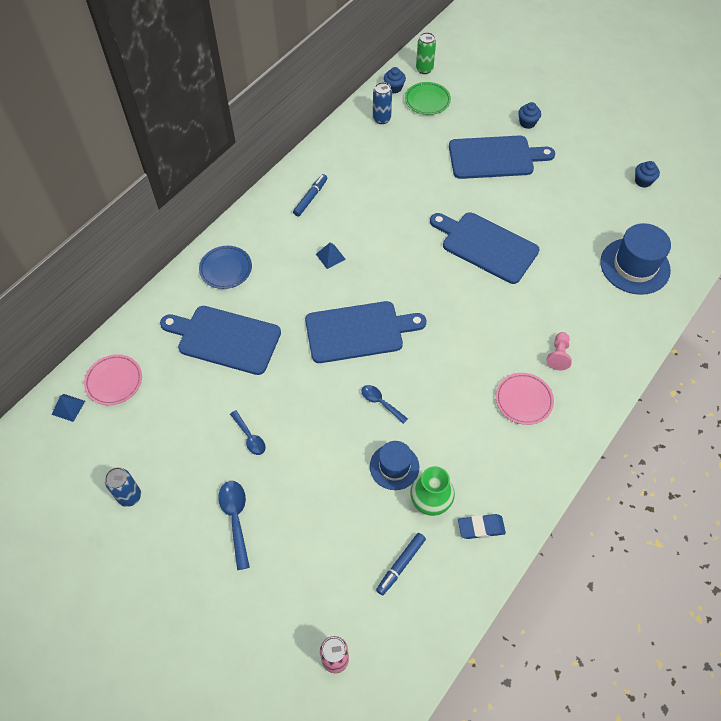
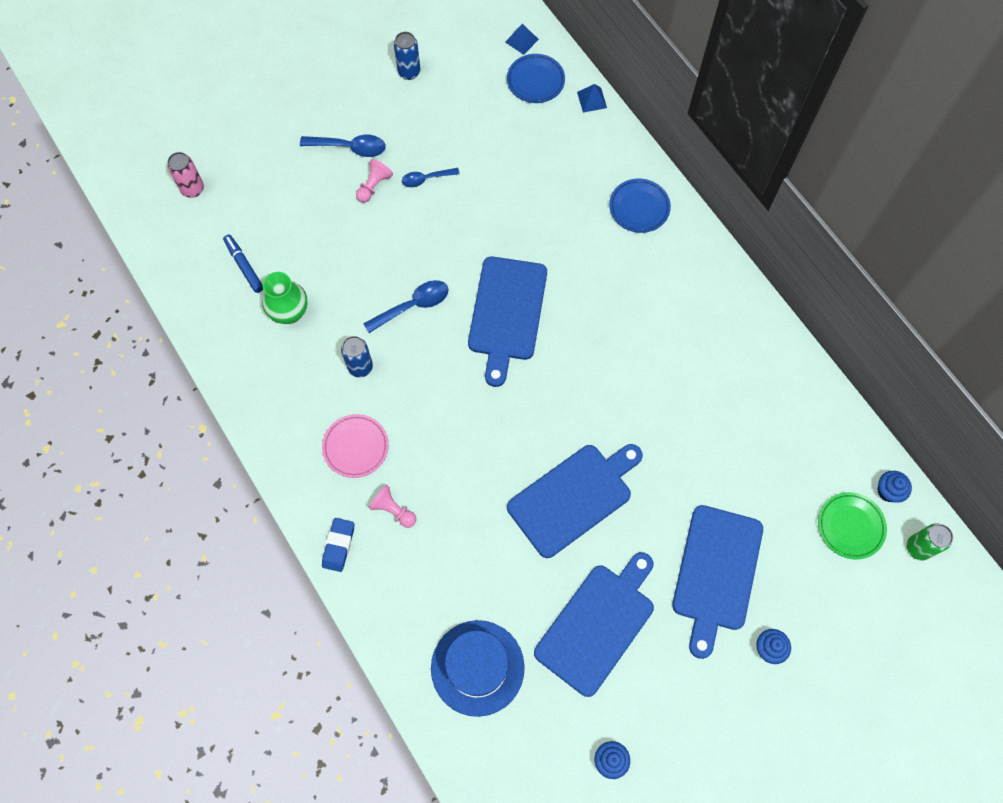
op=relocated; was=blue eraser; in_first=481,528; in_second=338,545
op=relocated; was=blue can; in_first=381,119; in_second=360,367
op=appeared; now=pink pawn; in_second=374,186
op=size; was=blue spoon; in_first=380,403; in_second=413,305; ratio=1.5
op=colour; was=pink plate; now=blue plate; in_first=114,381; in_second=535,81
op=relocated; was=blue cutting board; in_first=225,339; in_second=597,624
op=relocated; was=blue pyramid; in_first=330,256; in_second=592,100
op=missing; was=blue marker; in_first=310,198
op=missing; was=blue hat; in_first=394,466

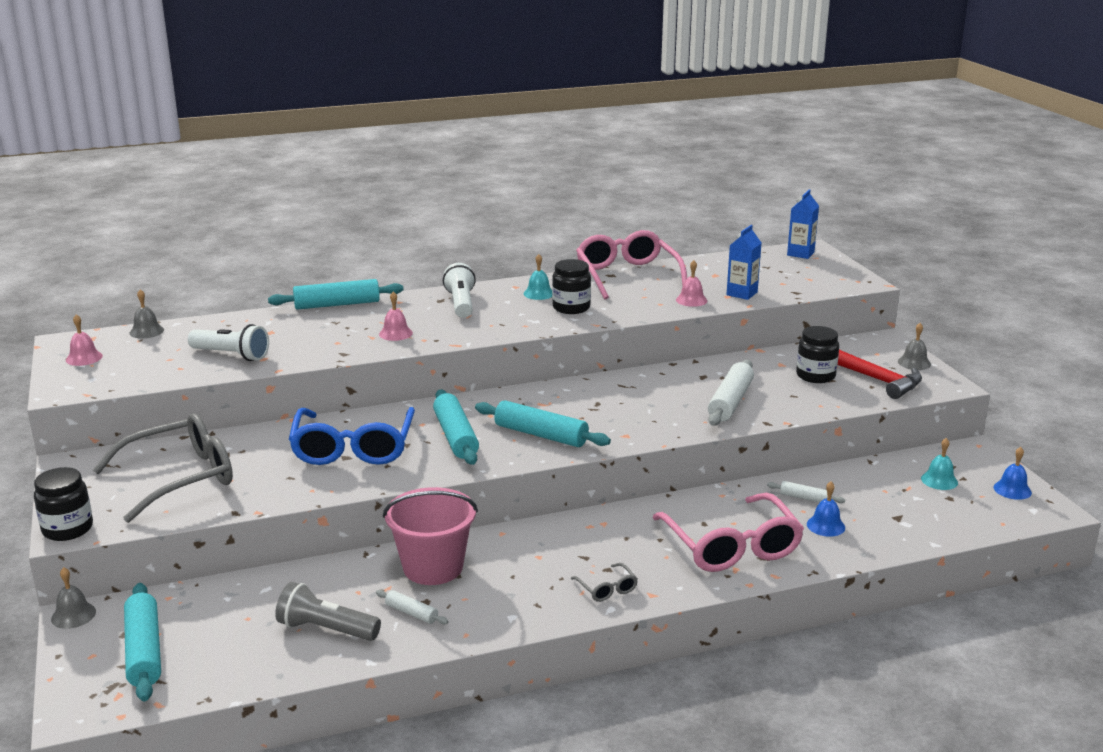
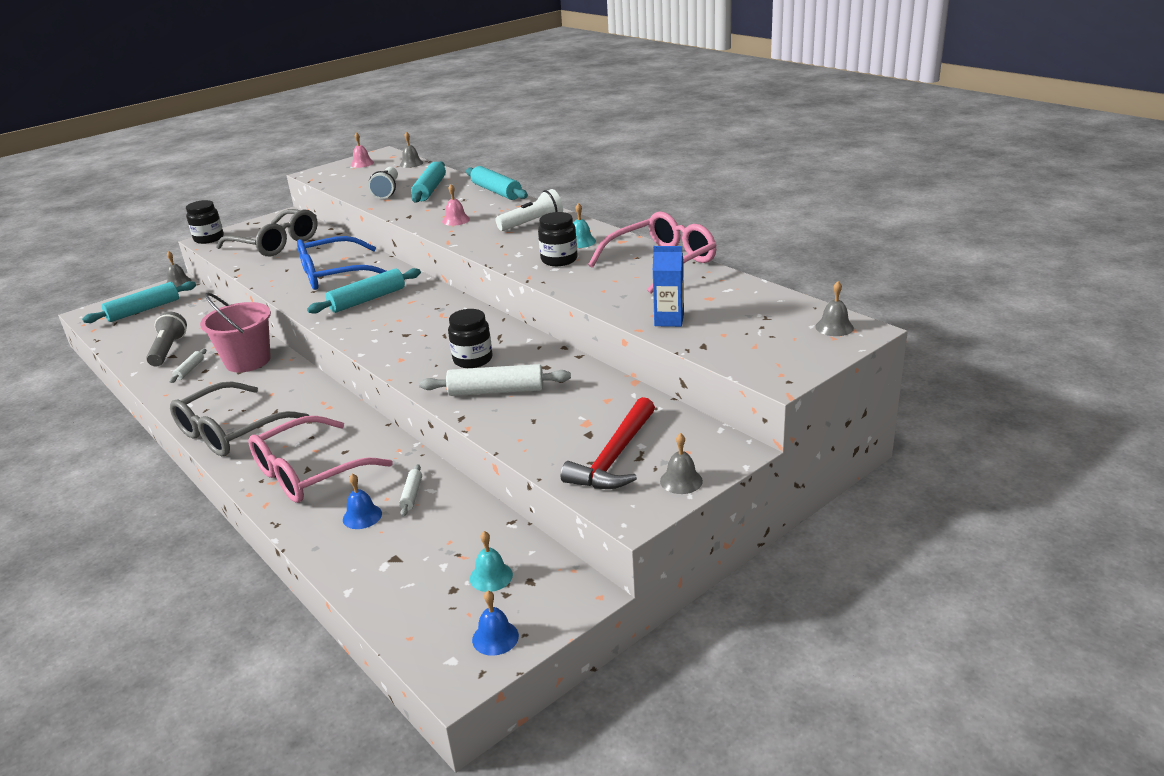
op=size; was=grey glasses; in_first=607,589; in_second=231,431; ratio=2.39
op=relocated; was=turquoise rolling pin; in_first=541,435; in_second=430,190
op=relocated; was=black jar; in_first=815,376; in_second=473,359
op=exchanged; was=blue carton; now=grey bell; in_first=800,253; in_second=834,327
op=missing; was=pink bell; in_first=691,300

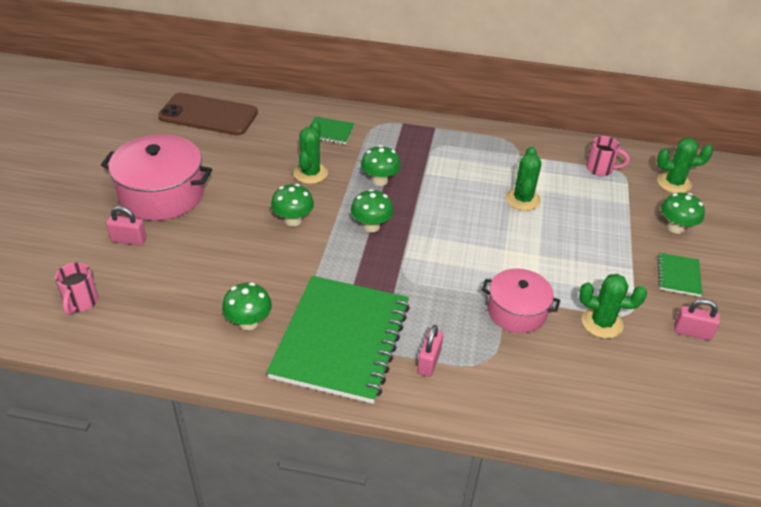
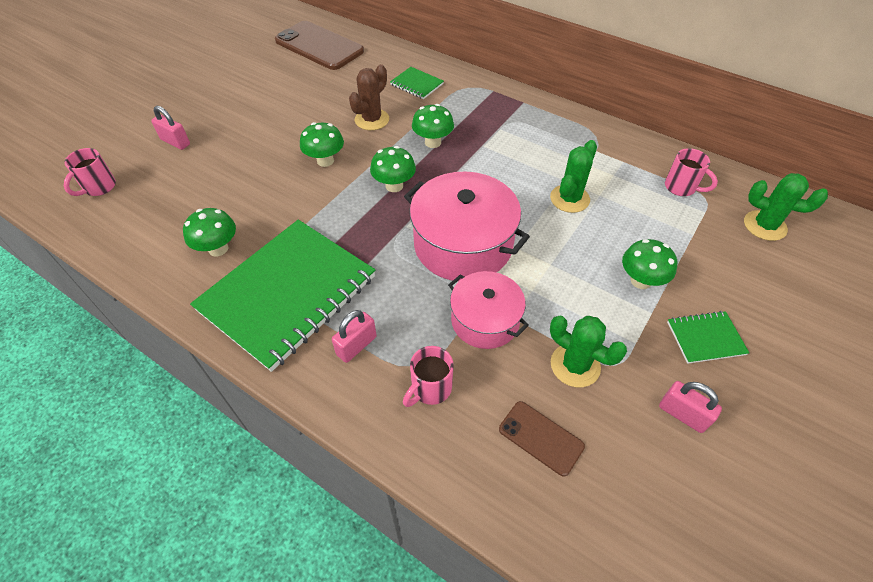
op=colour; was=green cactus; now=brown cactus; in_first=310,173; in_second=372,120
op=appeared; now=pink mug; in_second=430,389
op=relocated; was=pink pot; in_first=162,194; in_second=463,244
op=appeared; now=brown phone; in_second=541,438
op=relocated; was=green mushroom; in_first=676,228; in_second=640,281
op=spun; was=green notebook; in_first=678,276; in_second=705,338; clockwise=45

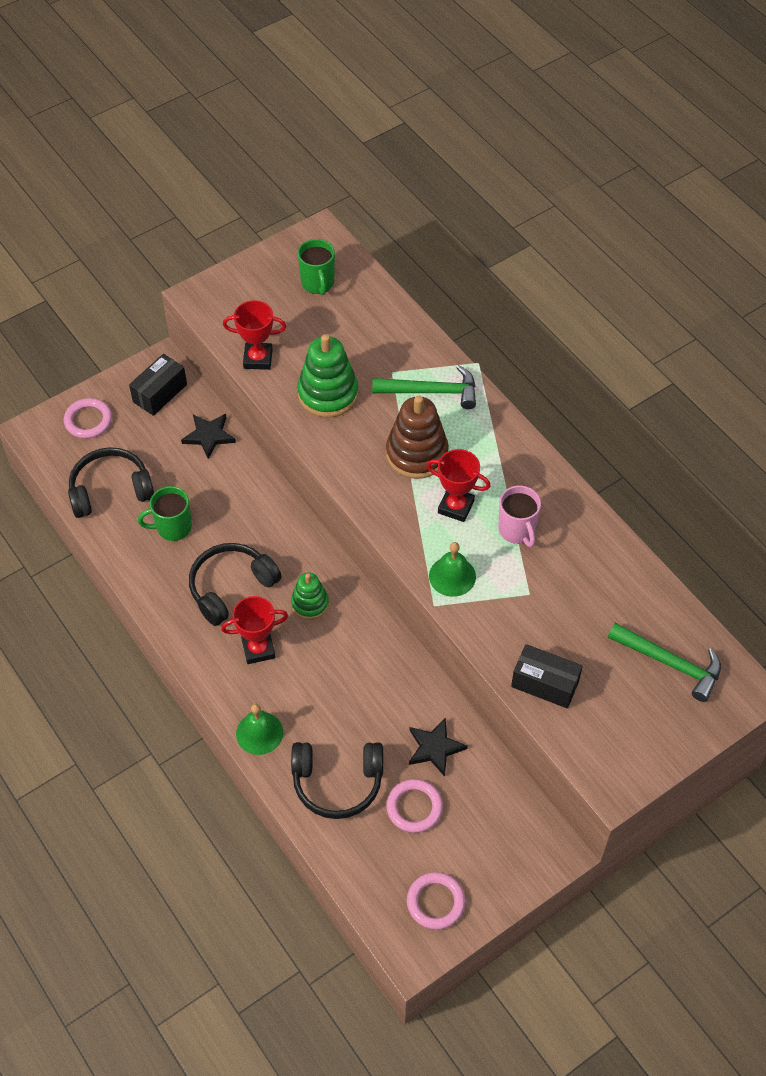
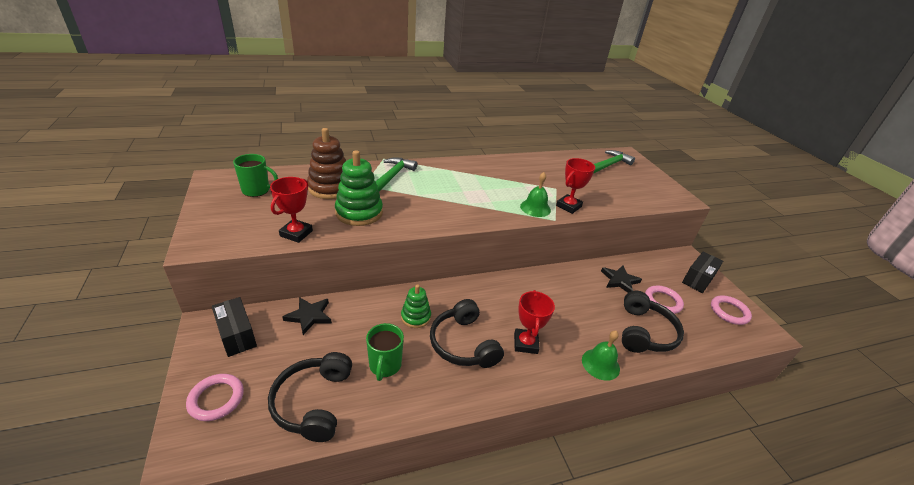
op=relocated; was=brown stacking toy; in_first=417,454; in_second=330,188
op=relocated; was=green stacking toy; in_first=310,603; in_second=415,317
op=relocated; was=red trophy; in_first=456,507; in_second=568,206
op=relocated; was=black box; in_first=545,684; in_second=698,279
op=missing; was=pink mug; in_first=517,530

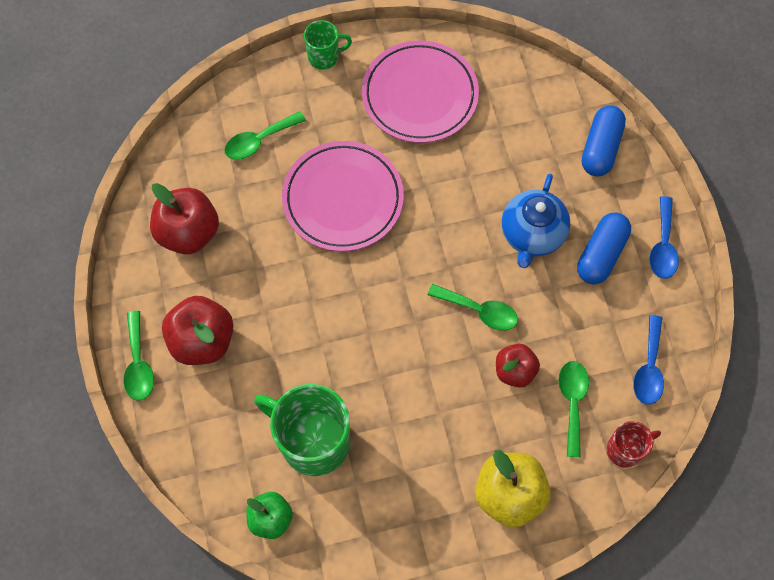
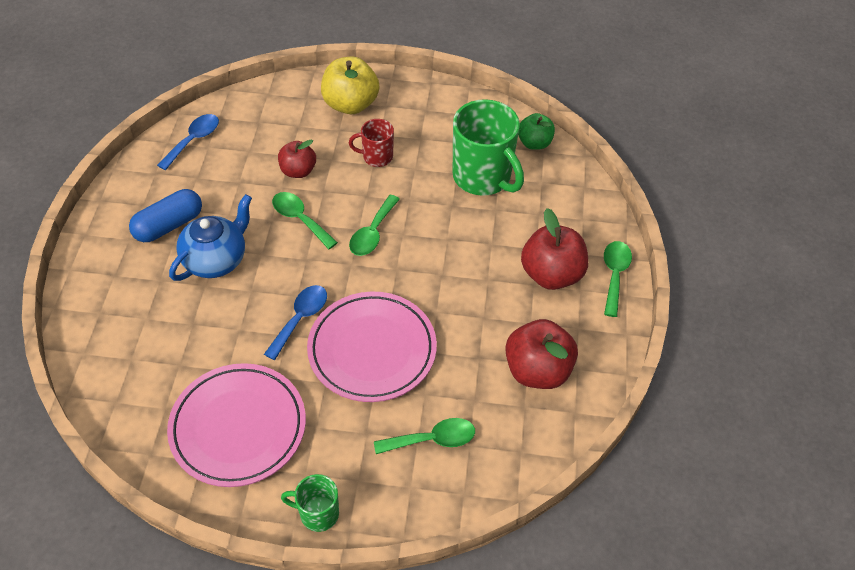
op=relocated; was=blue spoon; in_first=663,246; in_second=300,319
op=relocated; was=red mug; in_first=625,449; in_second=376,157
op=relocated; was=green spoon; in_first=572,402; in_second=372,233
op=missing; was=blue capsule; in_first=600,148

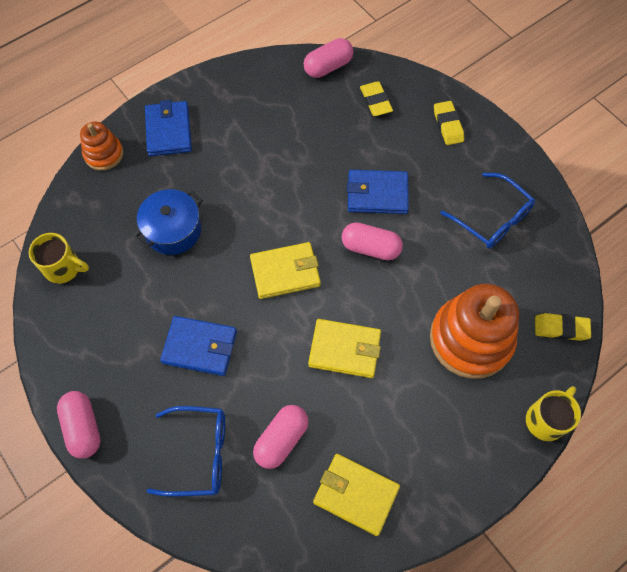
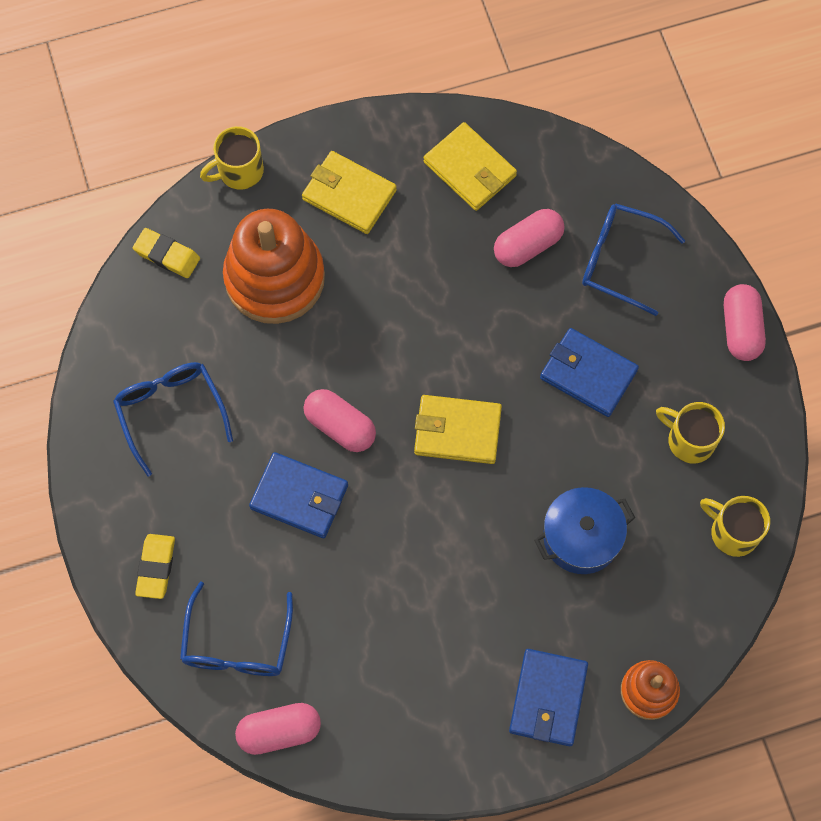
op=exchanged; was=yellow eraser; now=blue glasses; in_first=375,101; in_second=237,643
op=relocated; was=yellow wallet; in_first=344,349; in_second=349,195
op=appeared; now=yellow mug; in_second=689,440

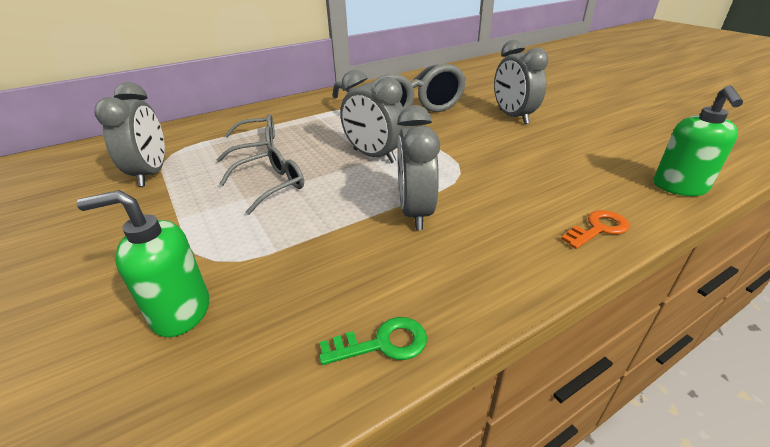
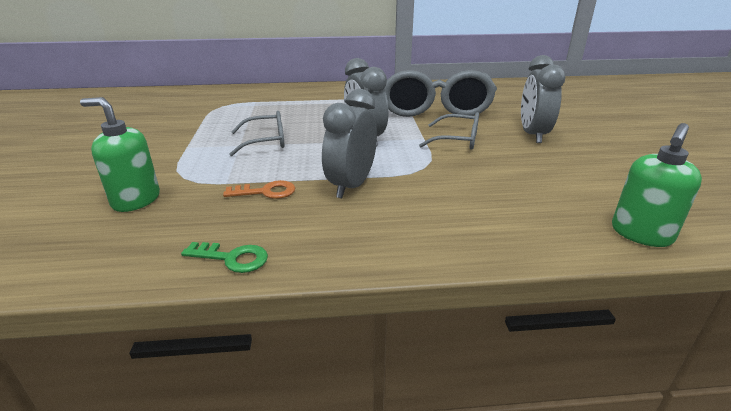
op=relocated; was=orange key; in_first=598,228; in_second=266,192
op=relocated; was=grey glasses; in_first=256,145; in_second=456,140
op=missing; was=grey clock; in_first=151,174

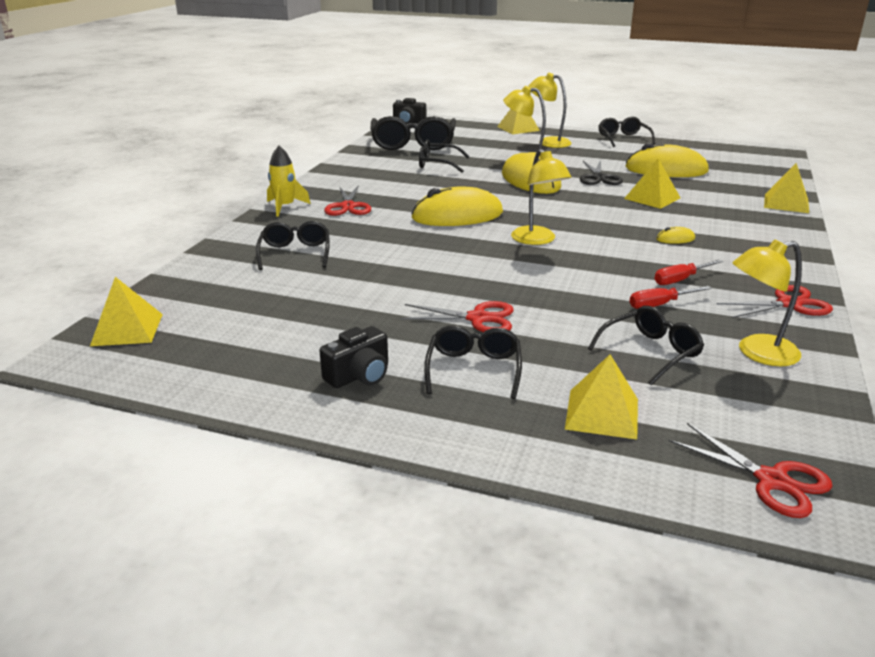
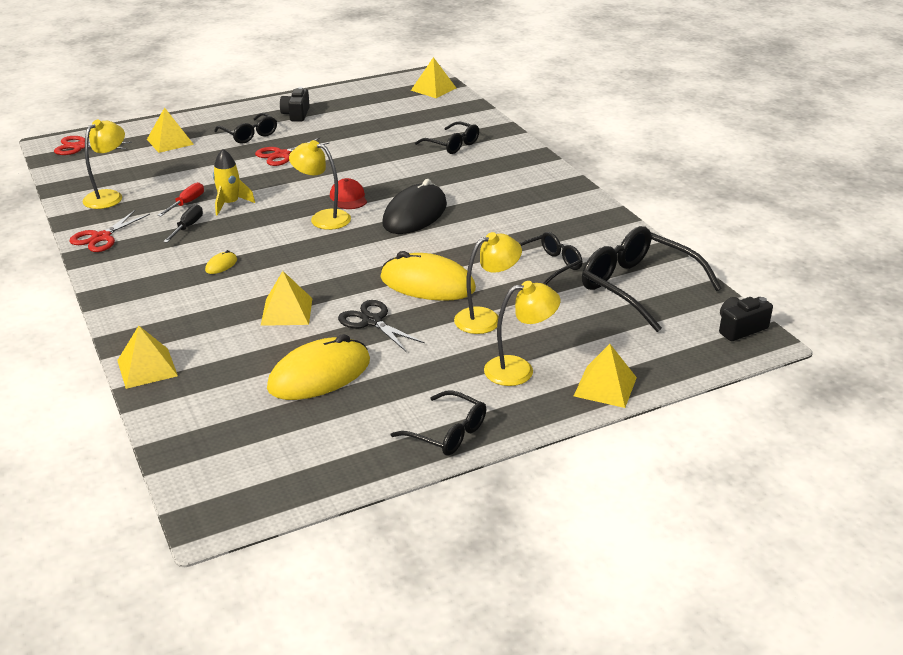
op=colour; was=red screwdriver; now=black screwdriver; in_first=680,280; in_second=187,227
op=relocated; was=yellow rocket; in_first=285,207; in_second=230,204
op=appeared; now=red cap; in_second=348,198
op=colour; was=yellow mouse; now=black mouse; in_first=457,215; in_second=415,214
op=missing; was=red scissors; in_first=348,206
op=missing; was=black glasses; in_first=650,352

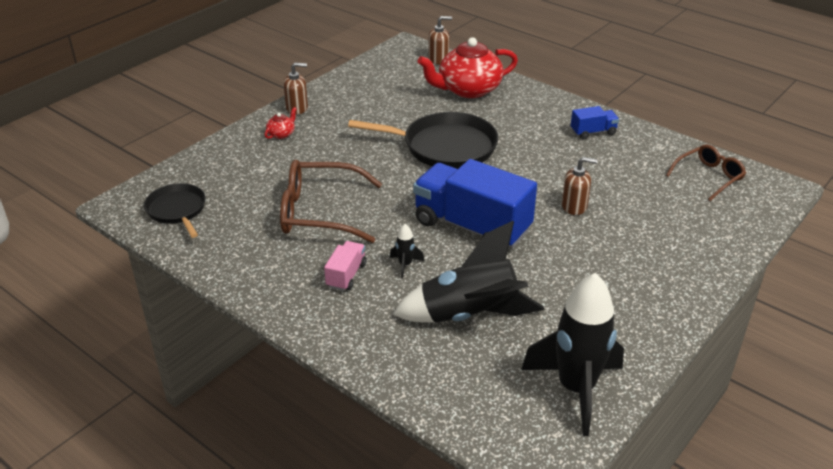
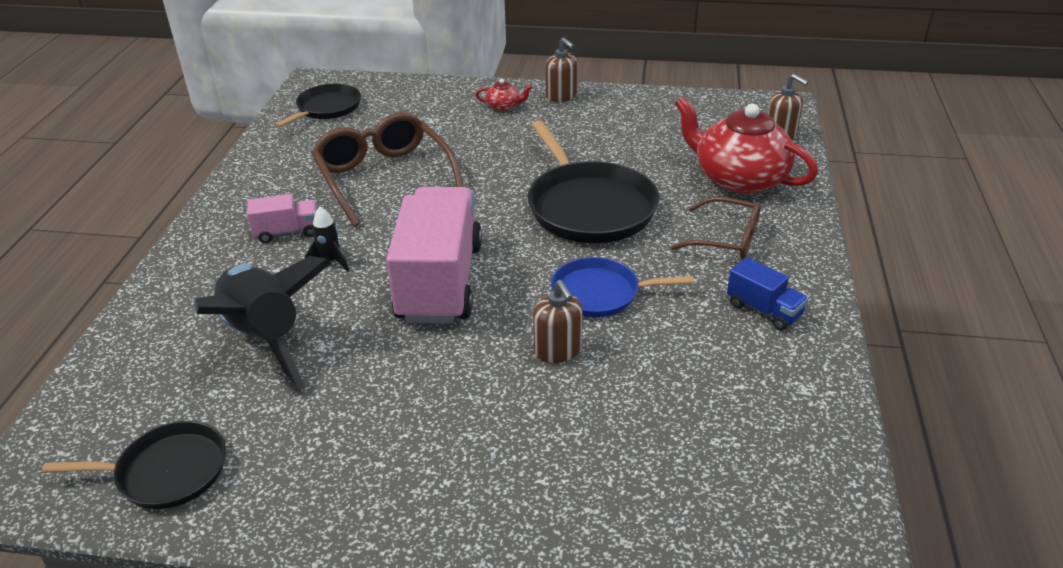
op=exchanged; was=black rocket; now=black pan; in_first=576,389; in_second=166,472
op=colour; was=blue truck; now=pink truck; in_first=472,227; in_second=440,282
op=appeared; now=blue pan; in_second=600,293
op=relocated; was=brown glasses; in_first=708,177; in_second=726,239

